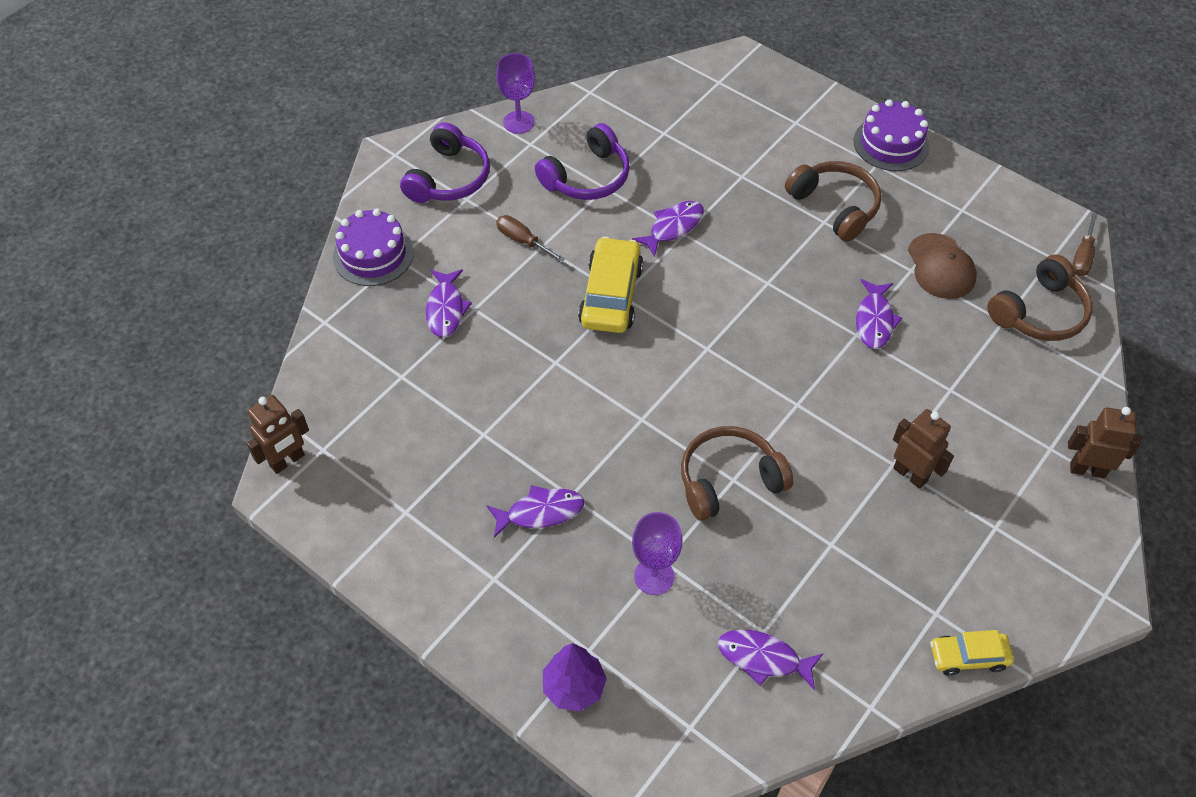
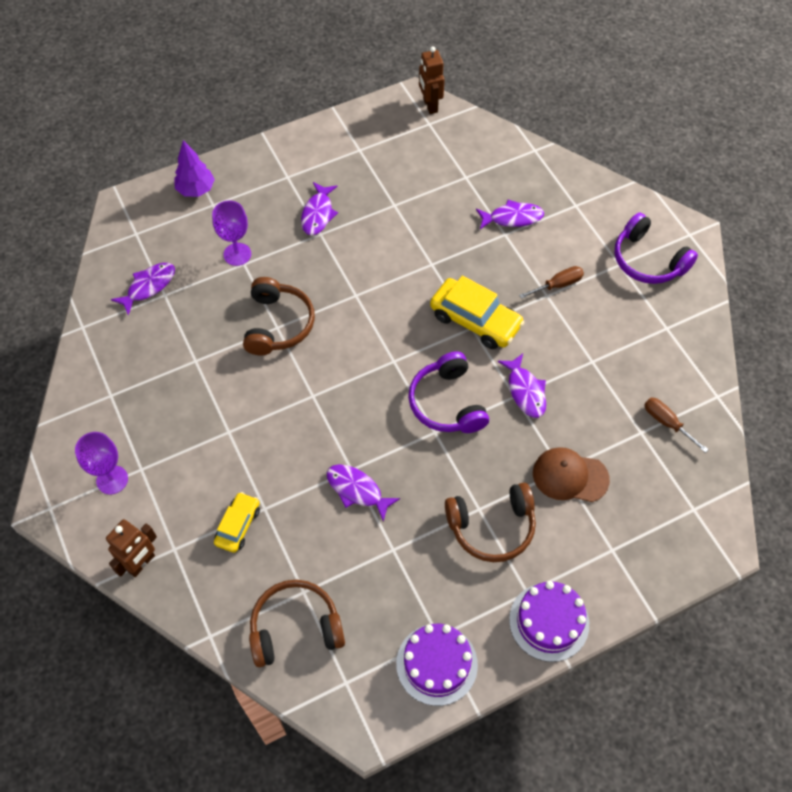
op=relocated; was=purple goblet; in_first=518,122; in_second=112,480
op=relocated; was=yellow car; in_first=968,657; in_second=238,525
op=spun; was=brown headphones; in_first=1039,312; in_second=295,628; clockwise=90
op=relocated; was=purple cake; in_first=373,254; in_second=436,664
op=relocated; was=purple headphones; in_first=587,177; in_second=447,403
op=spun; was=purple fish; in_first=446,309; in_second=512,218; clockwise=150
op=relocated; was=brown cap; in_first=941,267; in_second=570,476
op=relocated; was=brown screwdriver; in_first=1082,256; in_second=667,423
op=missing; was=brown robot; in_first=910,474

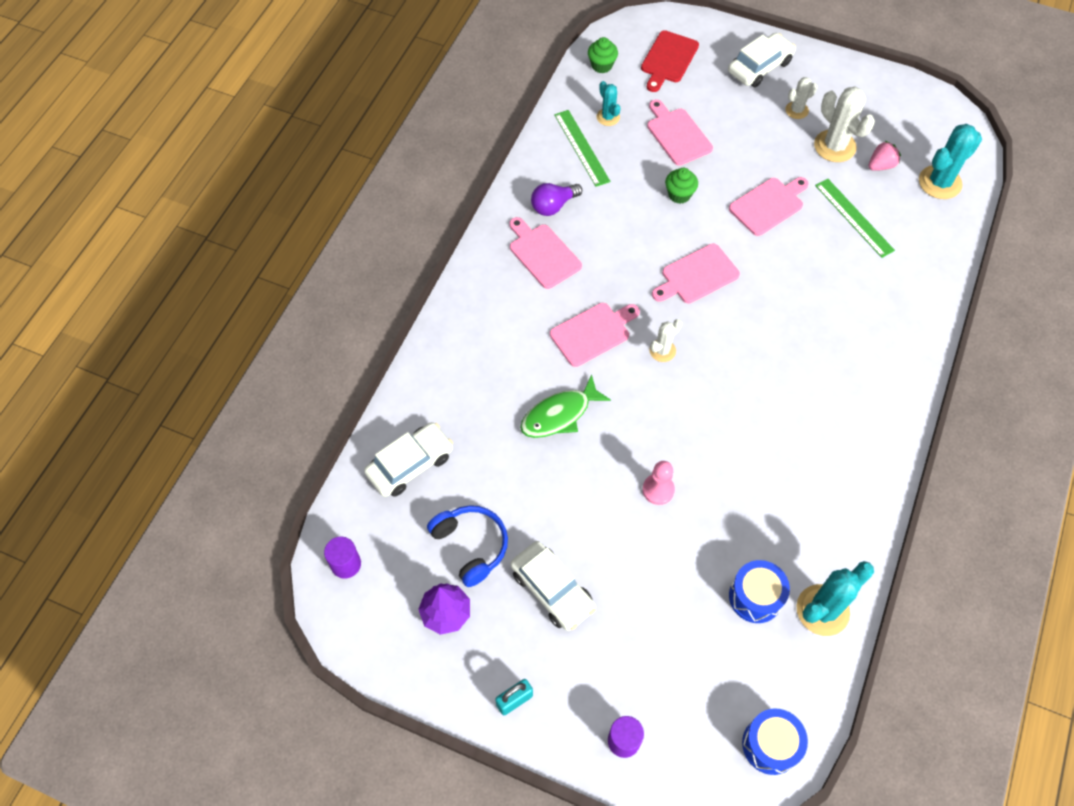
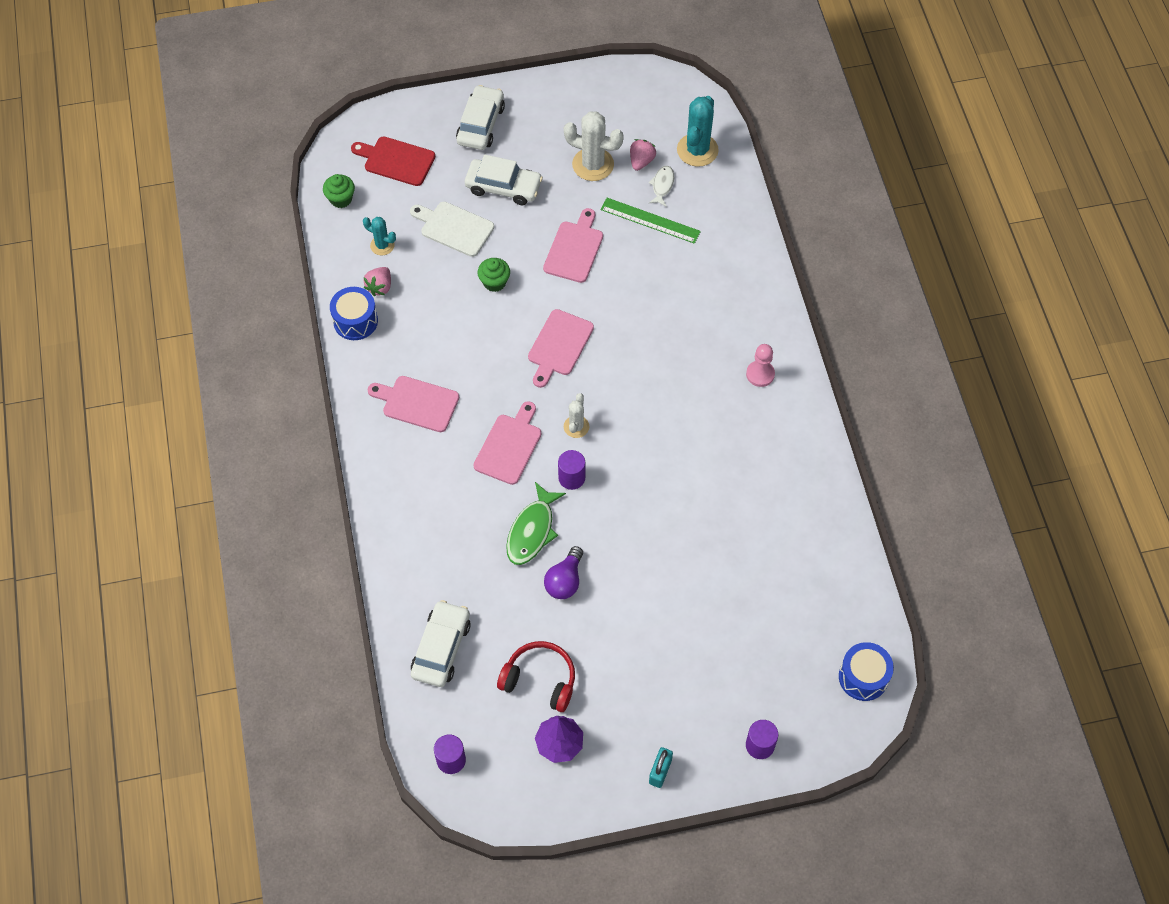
op=relocated; was=blue drum; in_first=755,597; in_second=355,321
op=spun; was=red cutting board; in_first=668,59; in_second=396,160; clockwise=120
op=exchanged; was=green ruler; now=pink strawberry; in_first=581,147; in_second=380,287
op=colour; was=pink cutting board; now=white cutting board; in_first=677,134; in_second=454,228
op=relocated; was=white car; in_first=552,589; in_second=503,187
op=colour; was=blue headphones; now=red headphones; in_first=471,546; in_second=540,680
op=relocated; was=purple light bulb; in_first=553,206; in_second=565,581
op=appeared; now=purple cylinder; in_second=571,478
op=appeared; now=white fish; in_second=662,185
op=relocated; was=pink pawn; in_first=658,490; in_second=760,374
op=missing; was=white cactus; in_first=796,110
op=missing; was=turquoise cactus; in_first=822,610

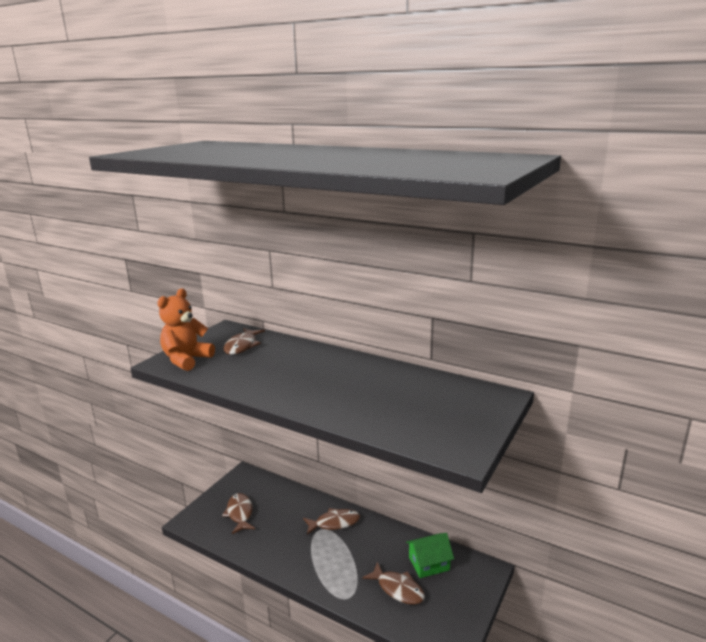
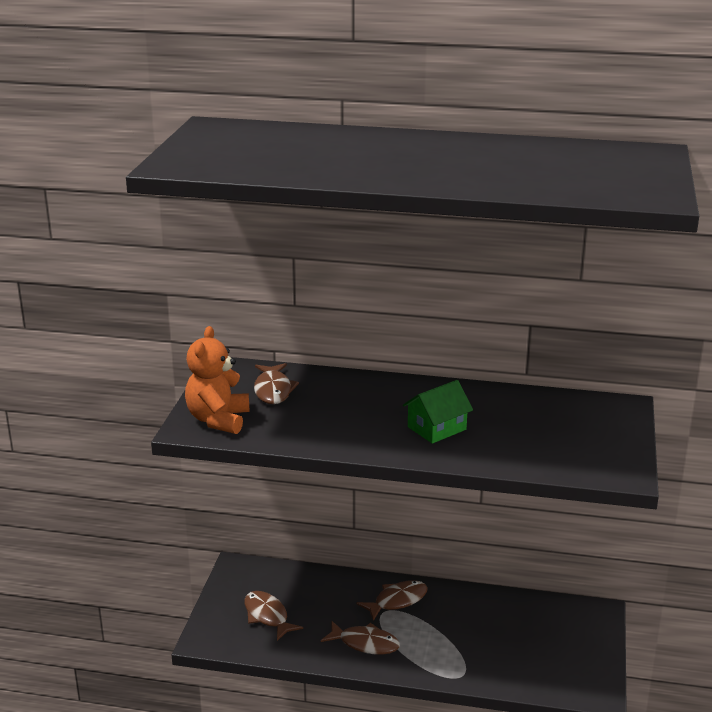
op=relocated; was=brown fish; in_first=398,589; in_second=365,643
op=relocated; was=green house; in_first=429,563; in_second=437,428

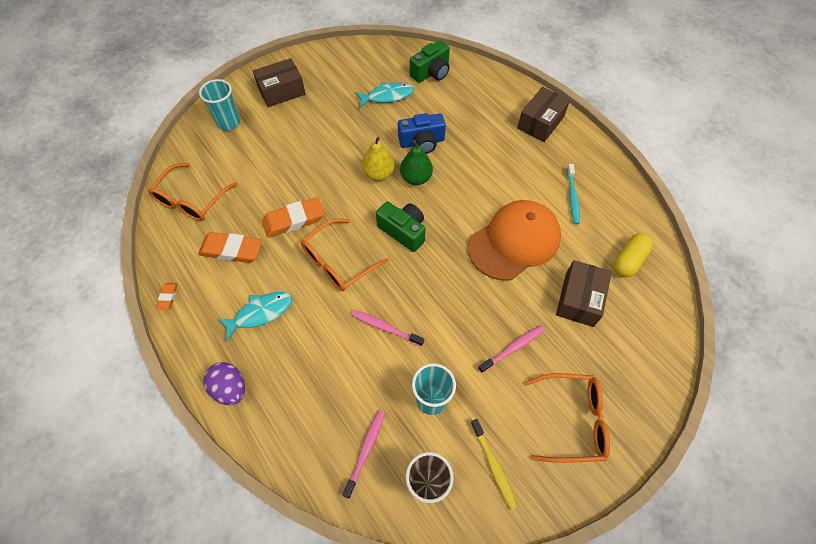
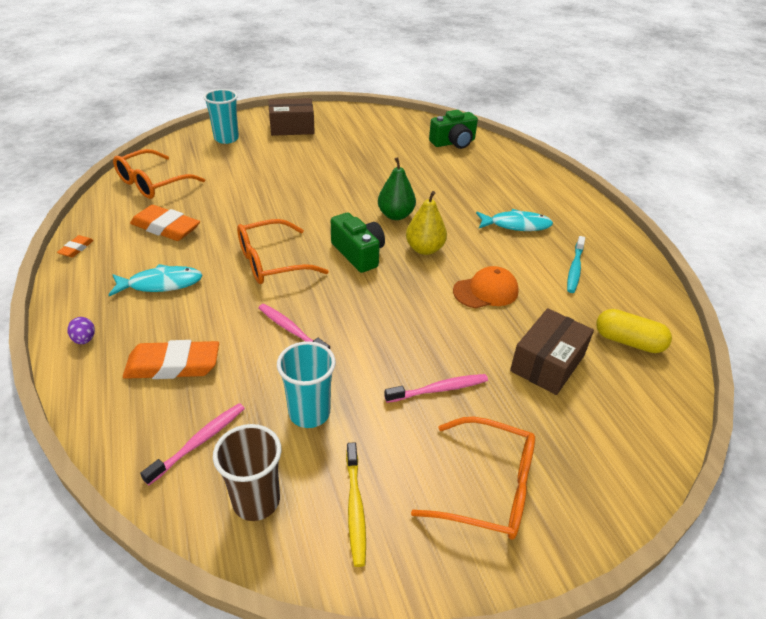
op=size; was=purple egg; in_first=230,388; in_second=84,339; ratio=0.56
op=relocated; was=orange eraser; in_first=294,220; in_second=173,365
op=relocated; was=yellow pear; in_first=378,174; in_second=424,249
op=size; was=orange cap; in_first=514,242; in_second=486,291; ratio=0.54
op=relocated; was=turquoise fish; in_first=387,96; in_second=516,225
op=spun; was=yellow capsule; in_first=628,260; in_second=628,341; clockwise=60
op=missing; was=blue camera; in_first=422,142
op=missing; was=brown box; in_first=540,122

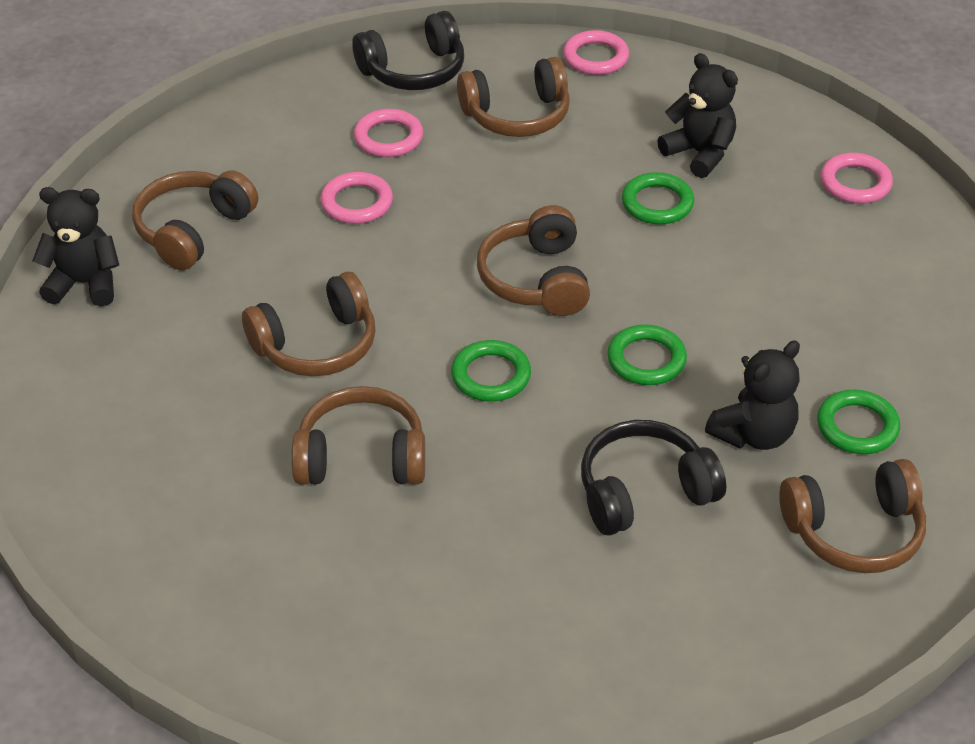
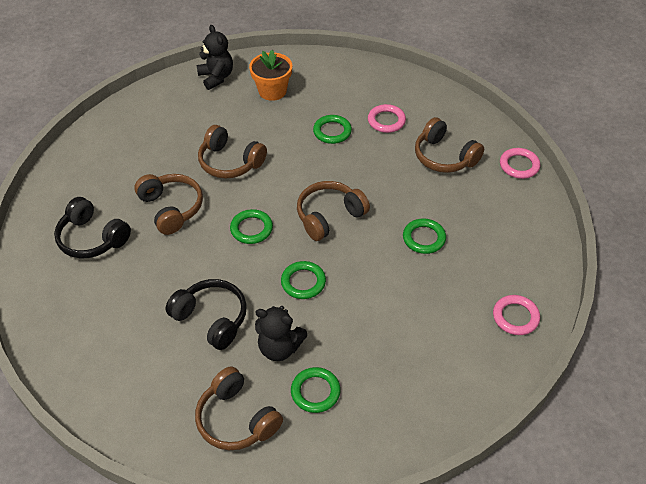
op=relocated; was=black headphones; in_first=414,71; in_second=92,238
op=exchanged; was=brown headphones; now=orange flower pot; in_first=193,230; in_second=272,91
op=colour; was=pink ring; now=green ring; in_first=357,203; in_second=332,131
op=missing; was=black teddy bear; in_first=699,153

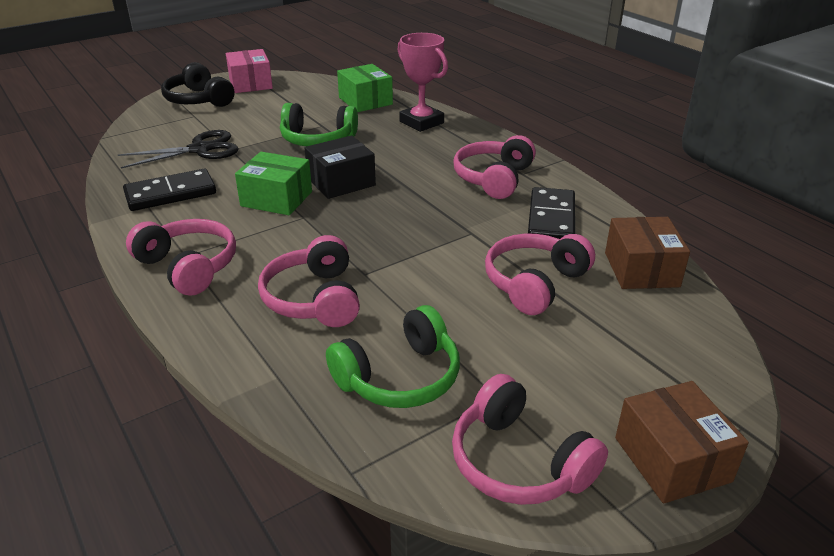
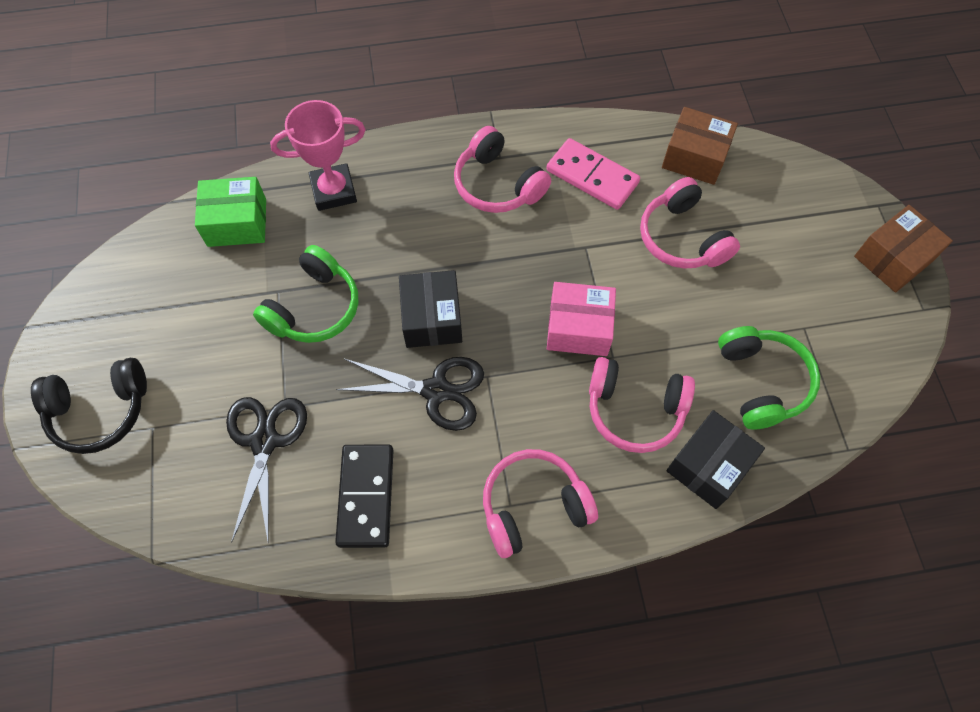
op=exchanged; was=green box; now=black scissors; in_first=276,199; in_second=436,390
op=colour; was=black domino; now=pink domino; in_first=551,219; in_second=592,177
op=relocated; was=pink box; in_first=250,84; in_second=578,328
op=appeared; now=black box; in_second=709,466
op=spun; was=brown box; in_first=672,459; in_second=893,259; clockwise=-45
op=missing; was=pink headphones; in_first=519,461

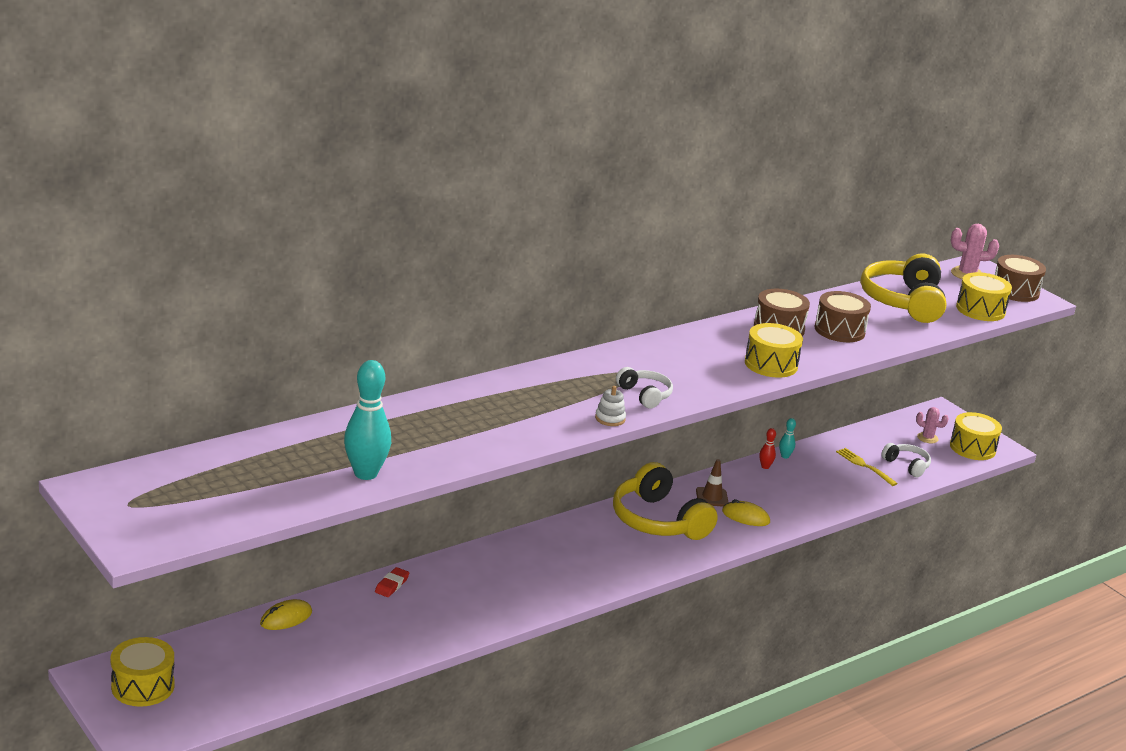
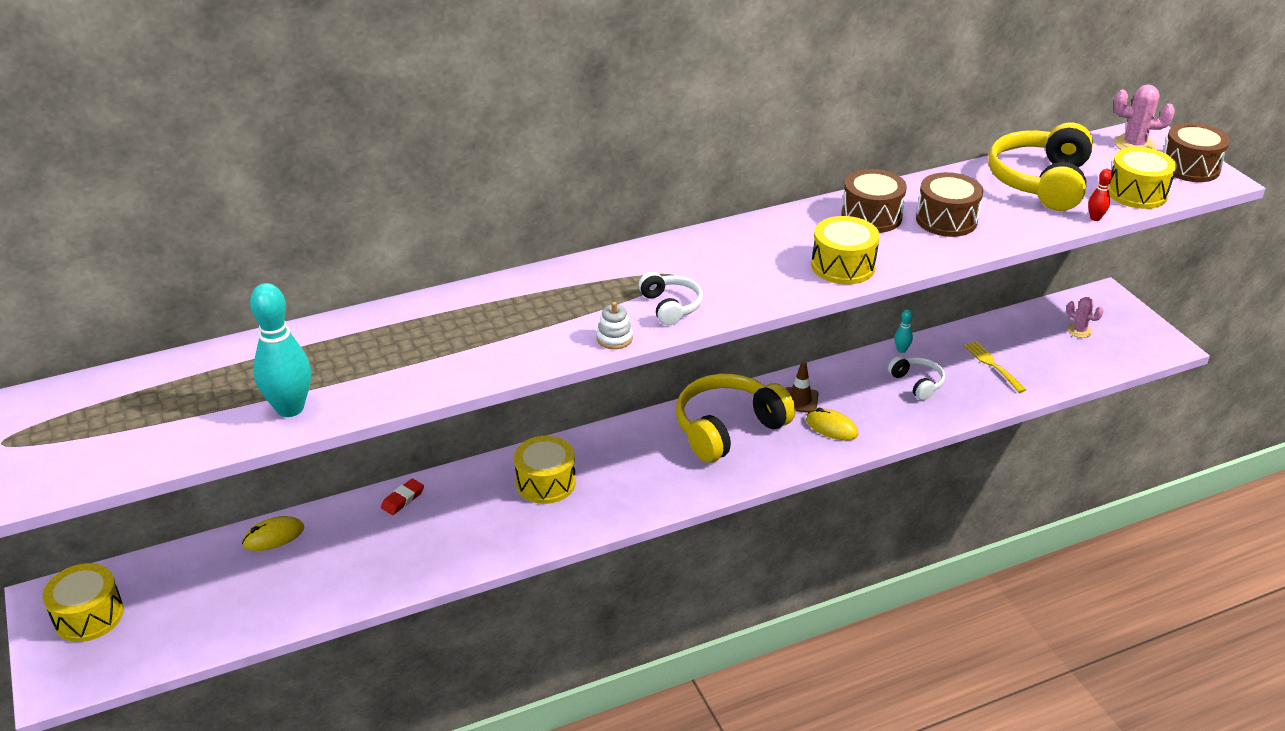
op=relocated; was=yellow drum; in_first=972,448; in_second=546,483
op=spun; was=yellow headphones; in_first=658,521; in_second=728,429; clockwise=75
op=relocated; was=white headphones; in_first=907,465; in_second=917,383
op=relocated; was=red bowling pin; in_first=765,467; in_second=1095,218

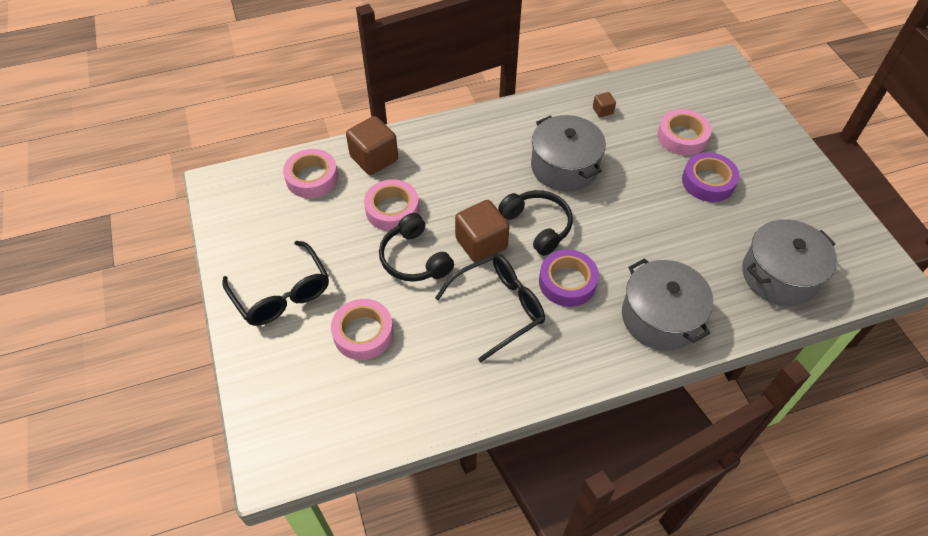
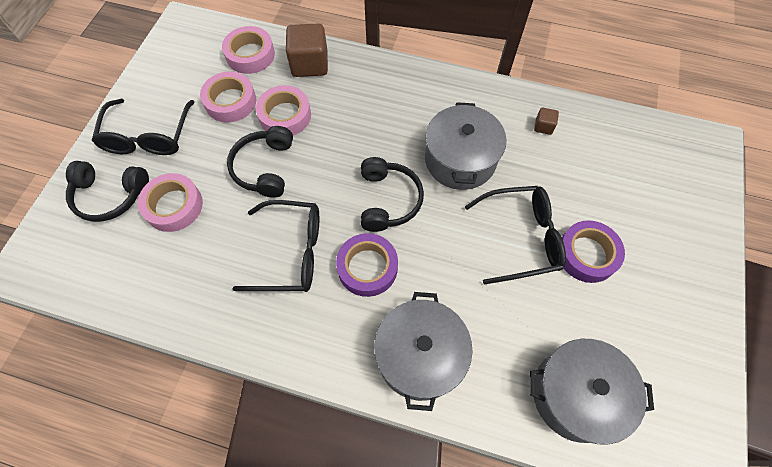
op=appeared; now=black headphones; in_second=110,196
op=relocated; was=pink tape; in_first=682,137; in_second=230,101
op=appeared; now=black glasses; in_second=521,238
op=missing; was=brown cube; in_first=481,243

